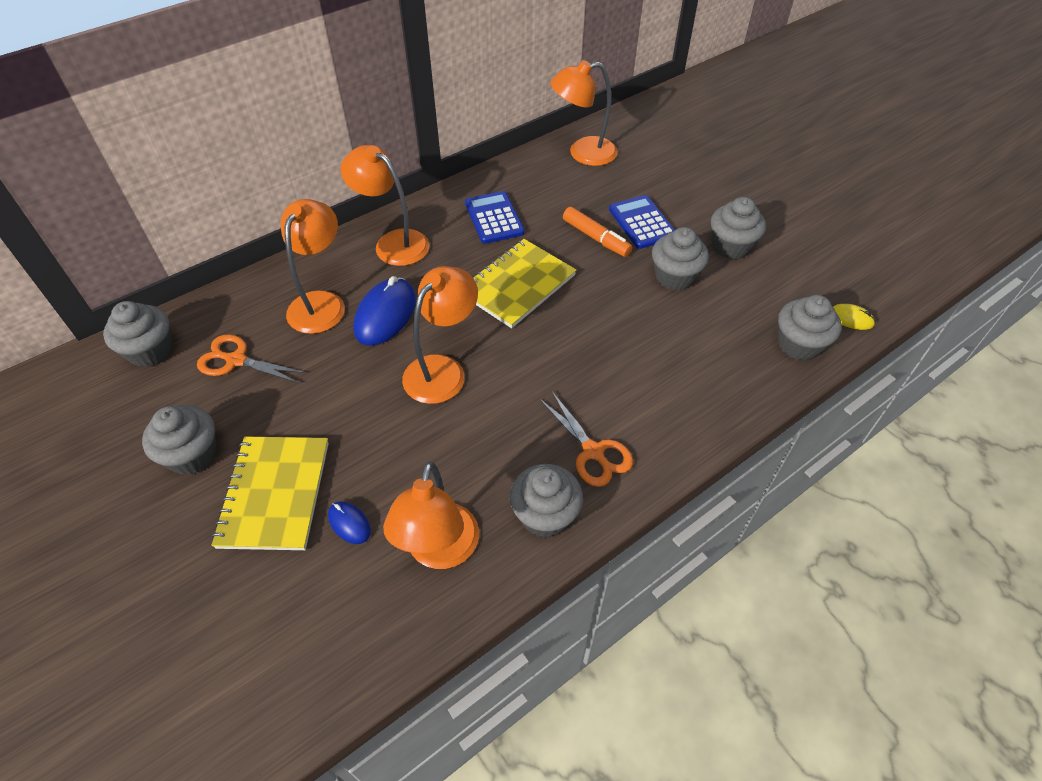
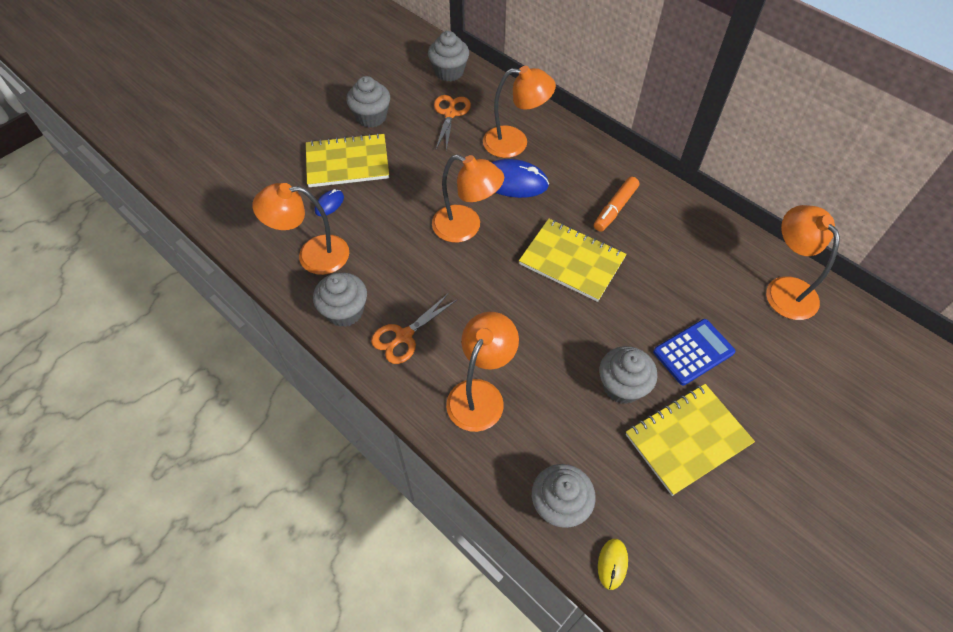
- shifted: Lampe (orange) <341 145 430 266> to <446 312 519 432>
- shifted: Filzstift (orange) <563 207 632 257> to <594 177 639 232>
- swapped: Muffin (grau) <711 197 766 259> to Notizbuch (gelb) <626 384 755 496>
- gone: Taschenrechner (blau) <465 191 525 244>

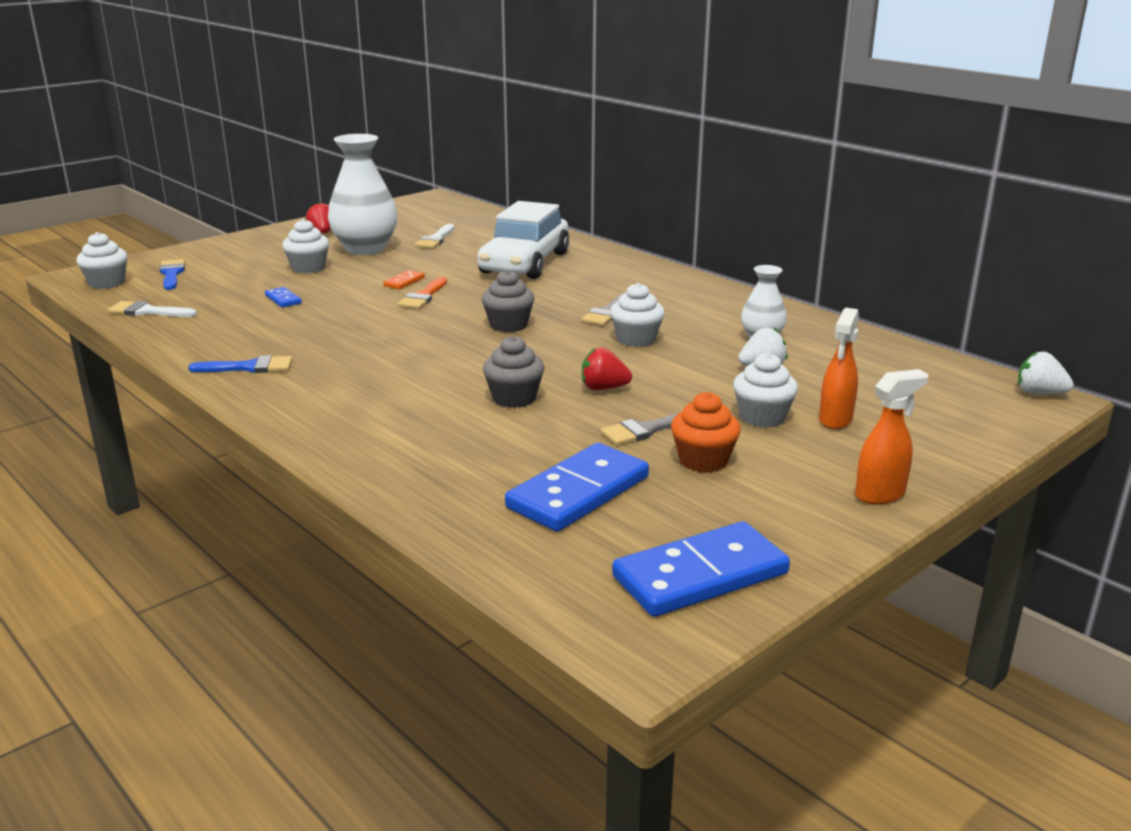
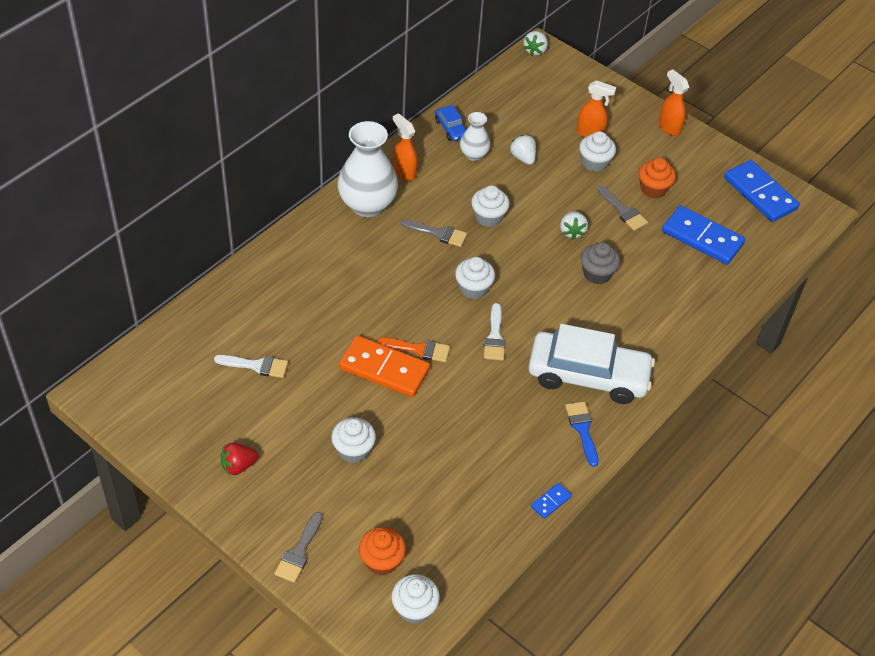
- new: Pinsel (grau) <274 512 323 583>
- shifted: Vase (weiß) <328 134 398 255> to <338 121 398 217>
- scaled: Dominostein (orange) <383 270 425 289> = <339 335 430 397> x2.25
- swapped: Pinsel (blau) <159 259 185 290> to Muffin (orange) <359 527 406 575>
- new: Sprühflasche (orange) <393 113 418 181>
- new: Auto (blau) <435 105 467 141>
- repainted: Muffin (grau) <482 270 534 332> to Muffin (weiß) <455 257 495 299>
- shifted: Pinsel (weiß) <108 301 197 317> to <484 303 505 361>
- shifted: Auto (weiß) <477 201 569 279> to <528 324 655 404>
- shifted: Dominostein (blau) <265 287 302 308> to <531 483 572 519>
- repainted: Erdbeere (rot) <582 347 632 390> to Erdbeere (weiß) <560 211 588 240>

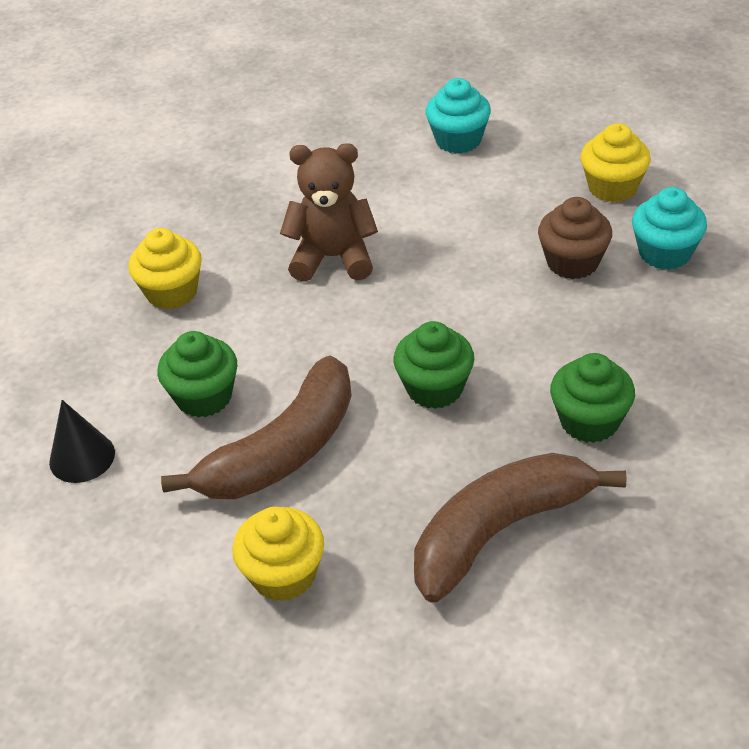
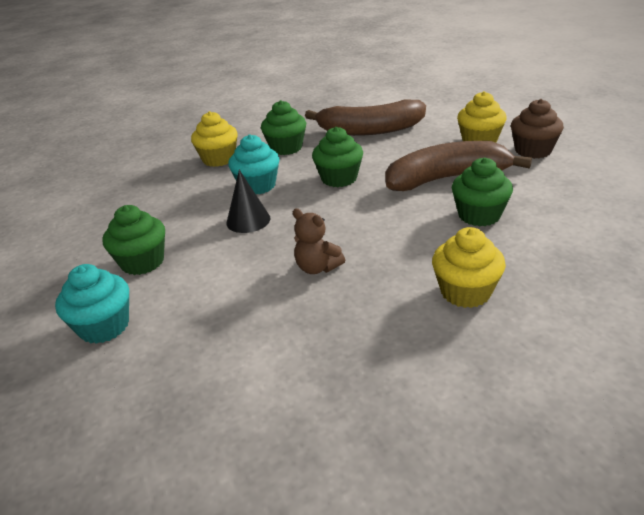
- new: Muffin (grün) <102 205 165 275>
- shifted: Muffin (gelb) <581 123 651 202> to <191 111 238 167>
- shifted: Kegel (schwarz) <49 400 115 483> to <226 170 270 233>
- shifted: Muffin (türkis) <632 187 707 270> to <228 134 280 194>
- scaled: Teddybär (braun) <280 143 378 282> = <293 208 345 274> x0.60
- shifted: Muffin (braun) <538 197 612 279> to <511 99 564 159>

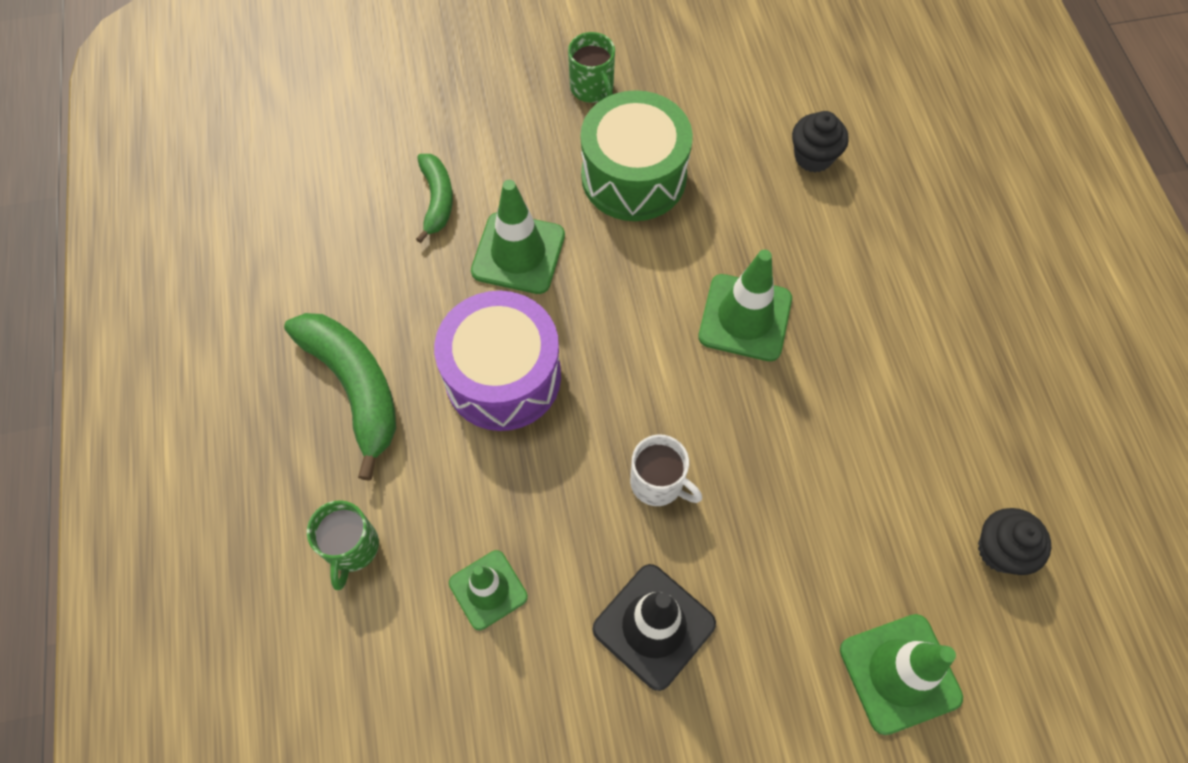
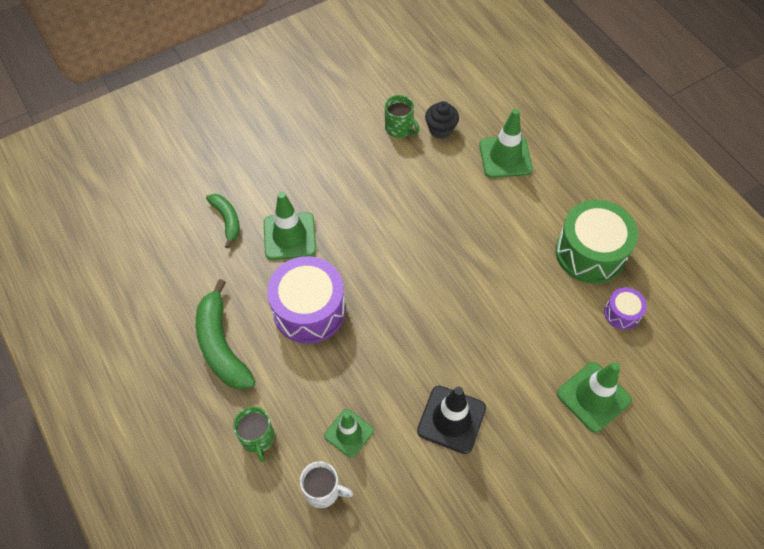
- rotated: Banane (grün) <284 313 396 481> = <196 279 256 390> 150 degrees counterclockwise
- shifted: Tasse (weiß) <630 434 702 506> to <300 461 353 508>
- shifted: Tasse (grün) <568 32 615 103> to <385 95 419 138>
- shifted: Leitkegel (grün) <698 249 792 361> to <479 109 533 178>
- shifted: Trommel (grün) <581 90 693 221> to <555 200 638 284>
- swapped: Muffin (schwarz) <978 508 1051 575> to Trommel (lila) <604 287 647 330>

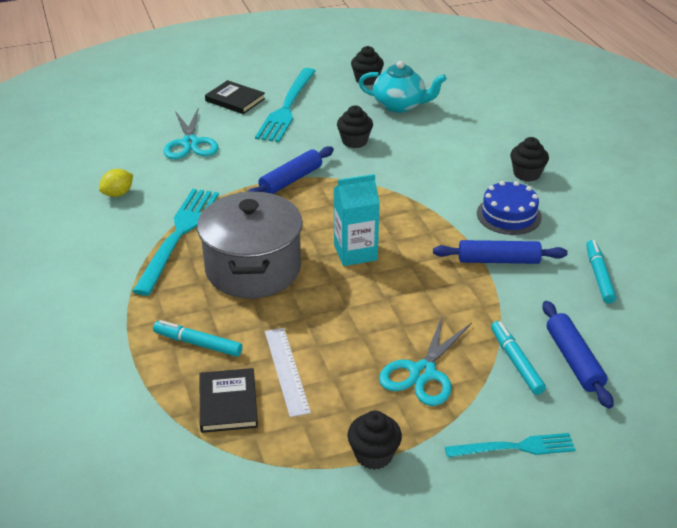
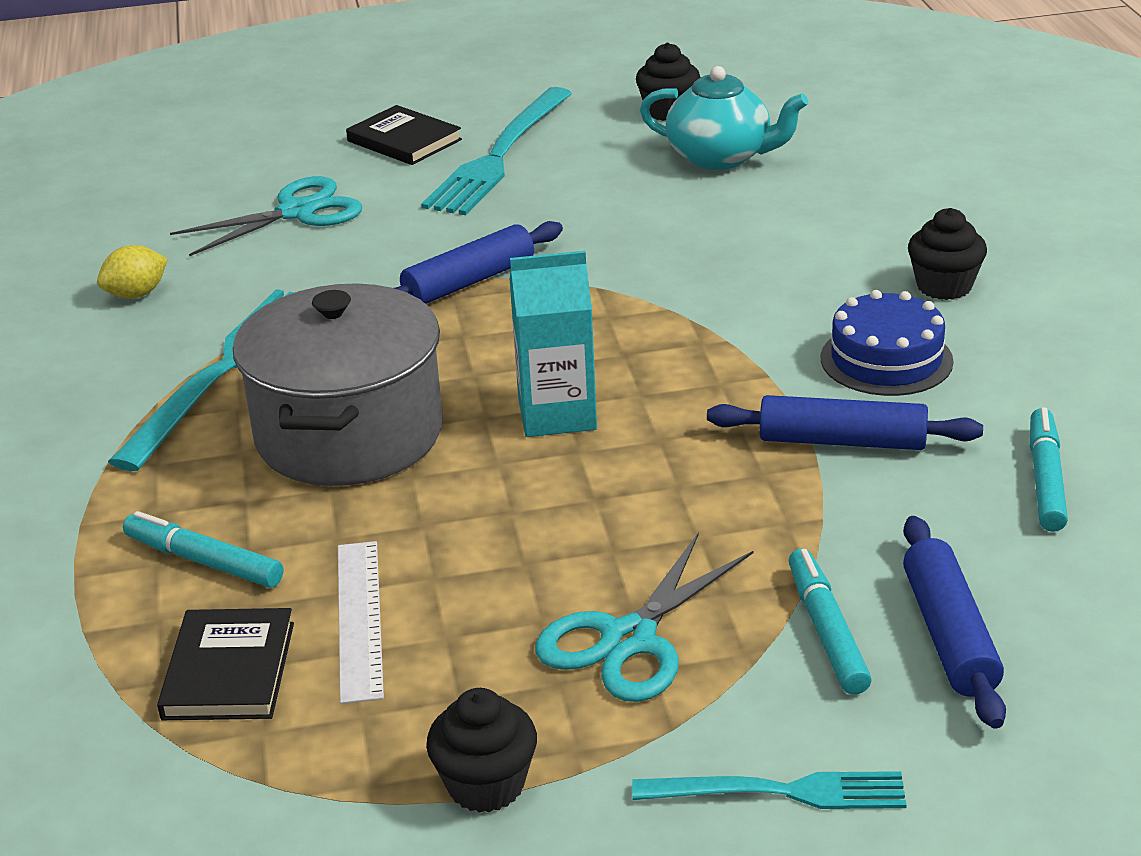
- rotated: Schere (türkis) <164 107 218 159> = <170 176 362 256> 120 degrees counterclockwise
- gone: Muffin (schwarz) <337 105 373 148>

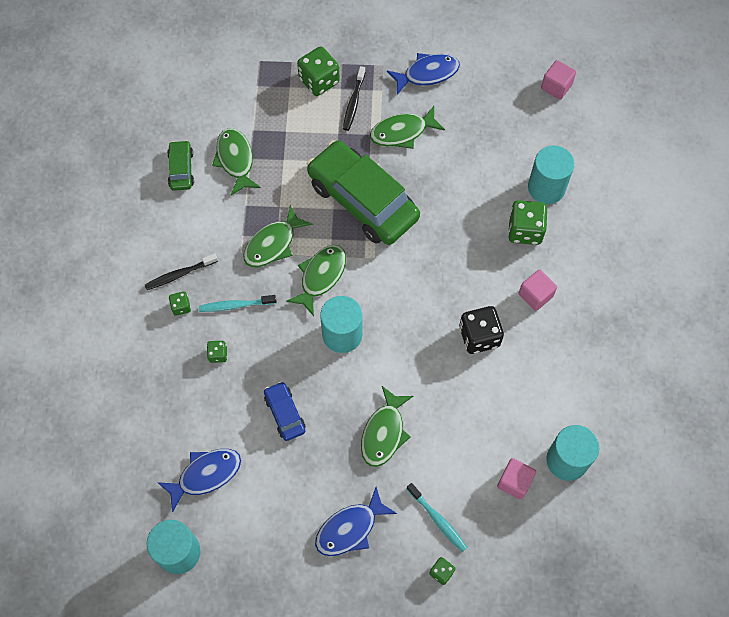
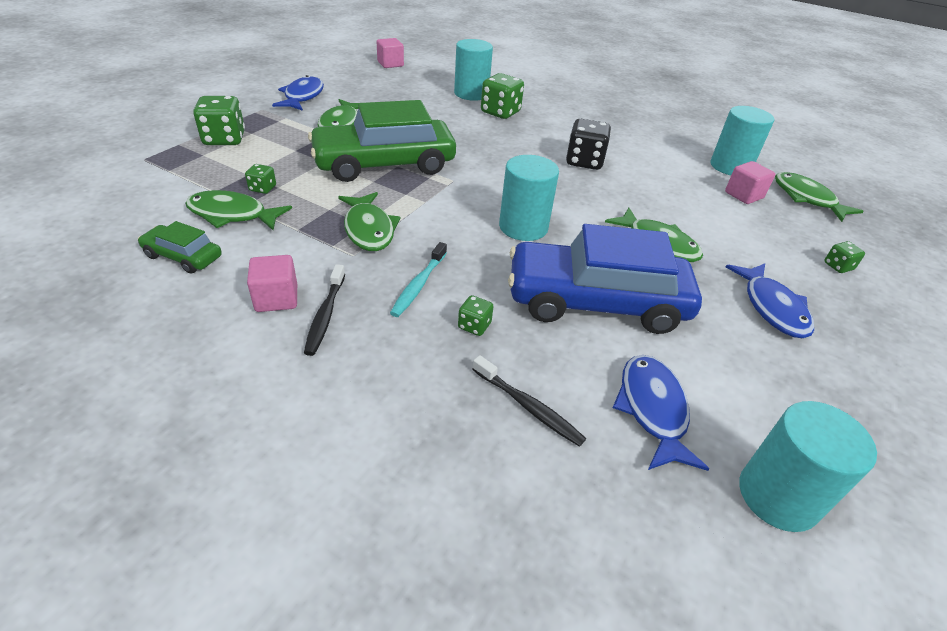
- shifted: Spielwürfel (grün) <169 292 191 316> to <245 164 276 194>
- shifted: Kubus (rosa) <519 270 557 311> to <247 255 297 312>
- shifted: Zahnbürste (schwarz) <343 66 366 131> to <472 355 586 447>
- scaled: Auto (blau) <264 381 305 441> = <508 224 702 334> x2.22
- shifted: Fisch (grün) <286 245 346 316> to <775 172 864 222>
- gone: Zahnbürste (türkis) <407 483 467 552>

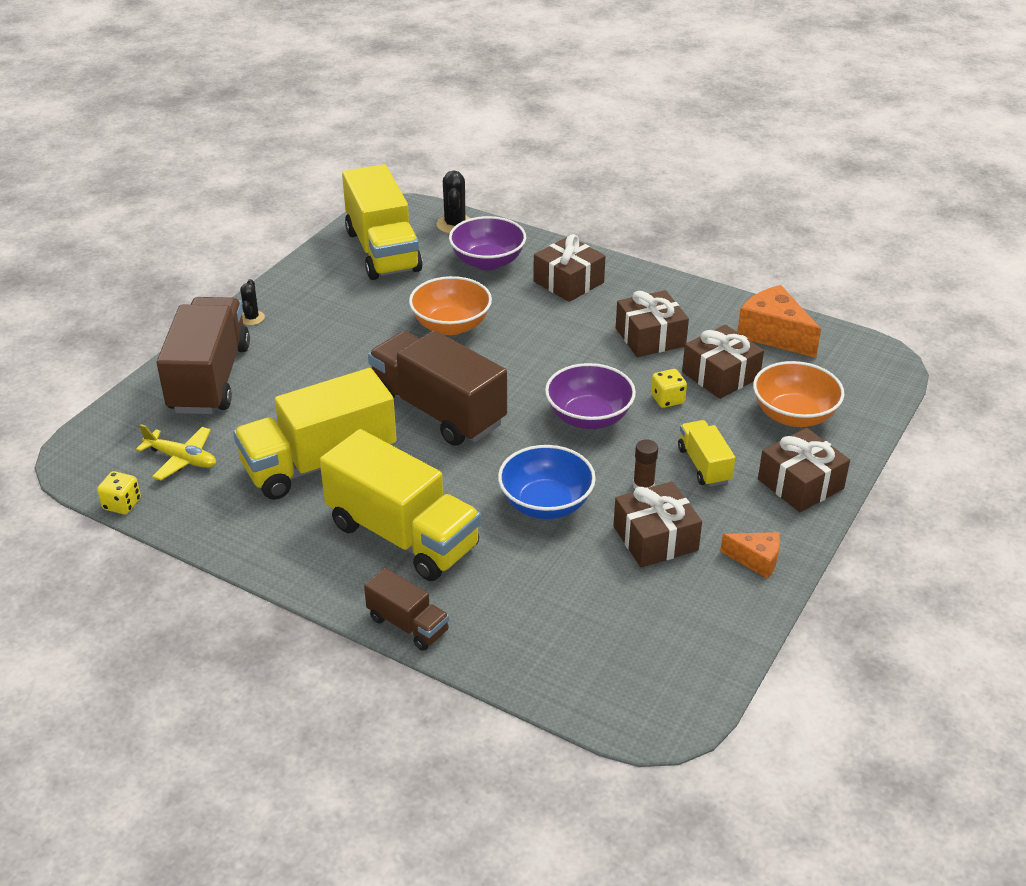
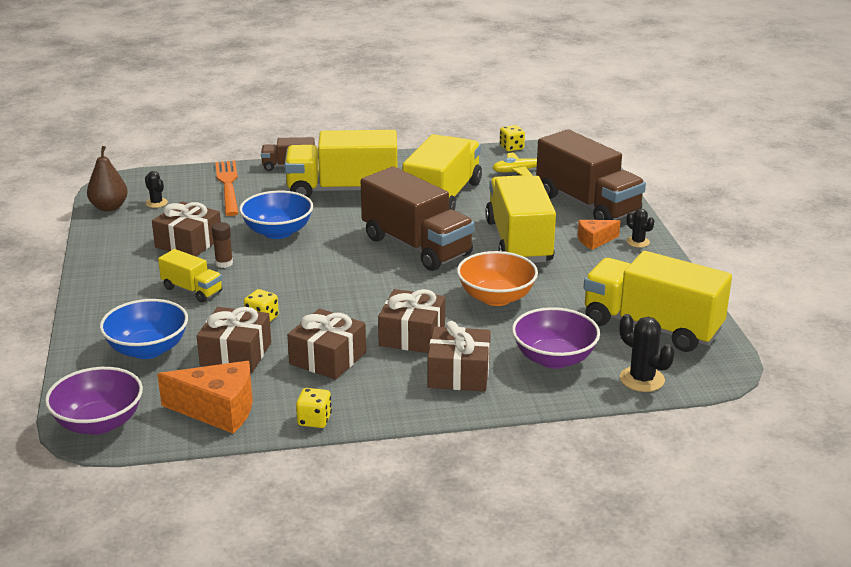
- shifted: Schüssel (lila) <545 363 636 429> to <45 367 143 435>
- new: Birne (braun) <87 146 128 211>
- repainted: Schüssel (orange) <753 361 844 427> to Schüssel (blau) <100 299 188 359>
- new: Kaktus (schwarz) <145 171 168 208>
- new: Gabel (orange) <215 161 238 216>
- new: Spielwürfel (gelb) <296 388 332 428>
- rotated: Lastwagen (braun) <368 330 507 446> = <361 167 475 271> 45 degrees clockwise
- shifted: Geschenk (braun) <758 428 850 512> to <378 289 445 353>
- new: Lastwagen (gelb) <485 175 556 263>
- shifted: Käse (orange) <720 532 780 579> to <577 220 620 250>

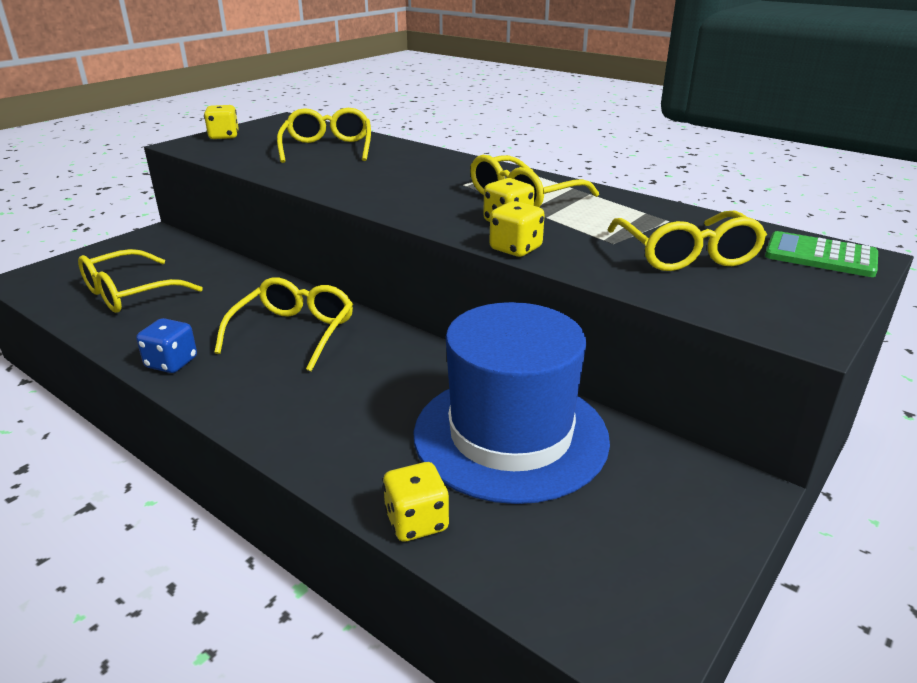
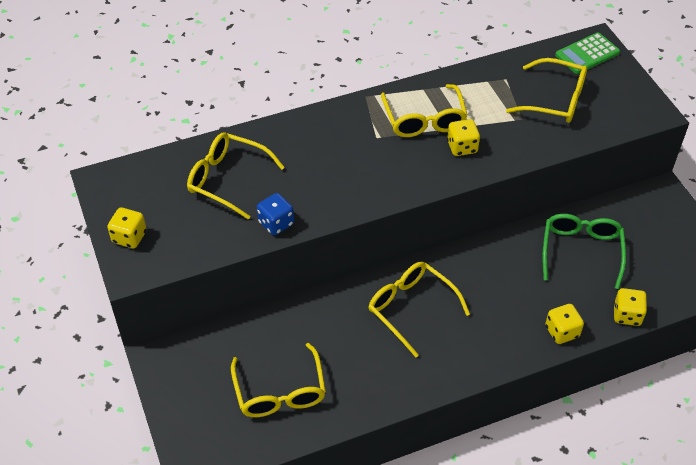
- shifted: Spielwürfel (blau) <136 318 197 373> to <257 193 294 235>
- swapped: Hut (blau) <414 302 610 504> to Brille (grün) <543 214 626 289>
- shifted: Spielwürfel (gelb) <489 201 545 257> to <545 304 584 344>

